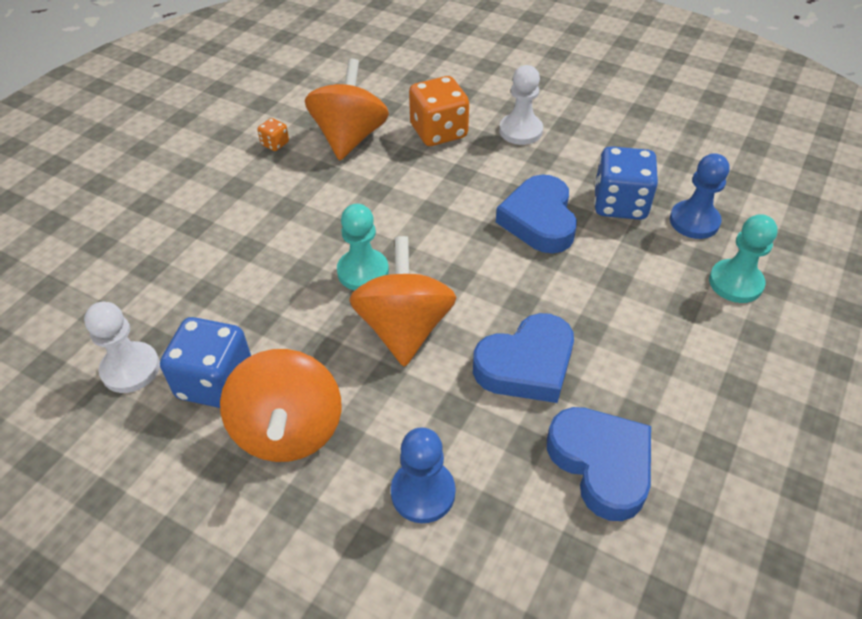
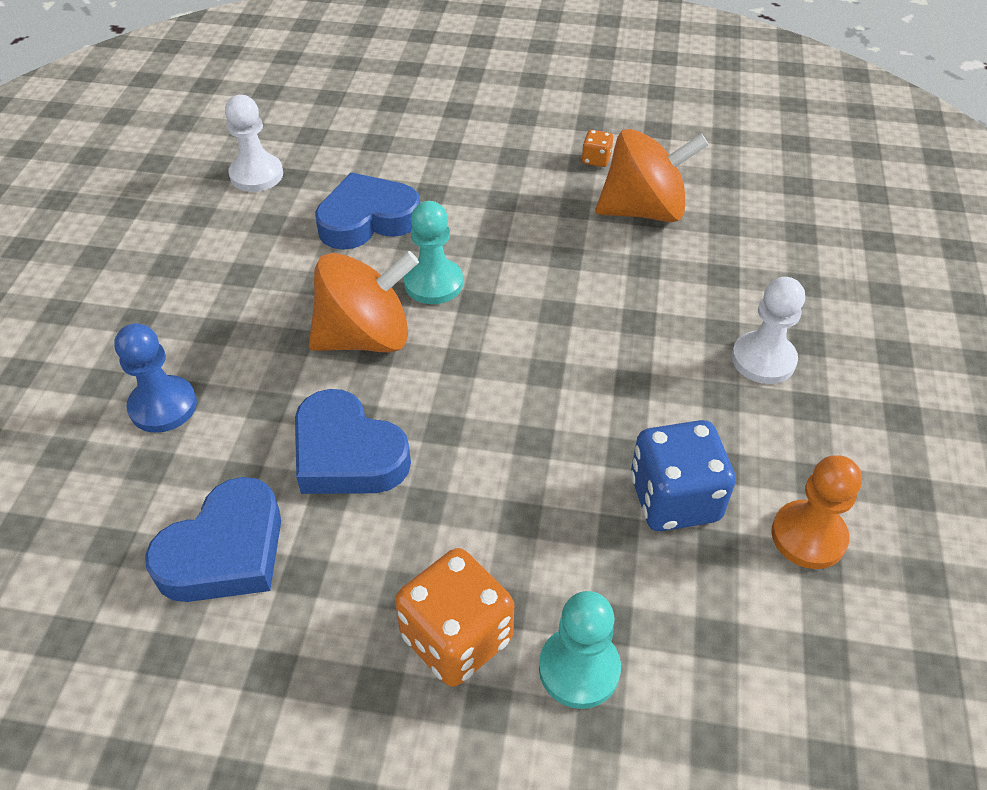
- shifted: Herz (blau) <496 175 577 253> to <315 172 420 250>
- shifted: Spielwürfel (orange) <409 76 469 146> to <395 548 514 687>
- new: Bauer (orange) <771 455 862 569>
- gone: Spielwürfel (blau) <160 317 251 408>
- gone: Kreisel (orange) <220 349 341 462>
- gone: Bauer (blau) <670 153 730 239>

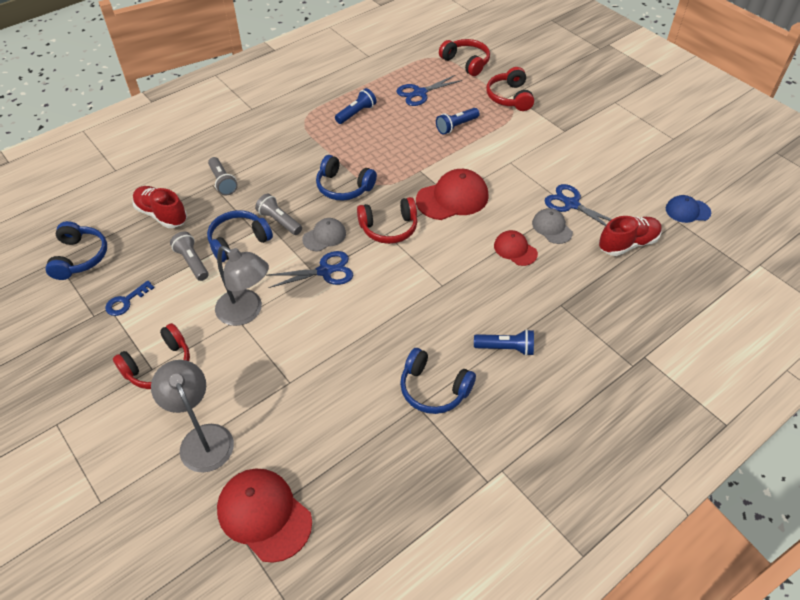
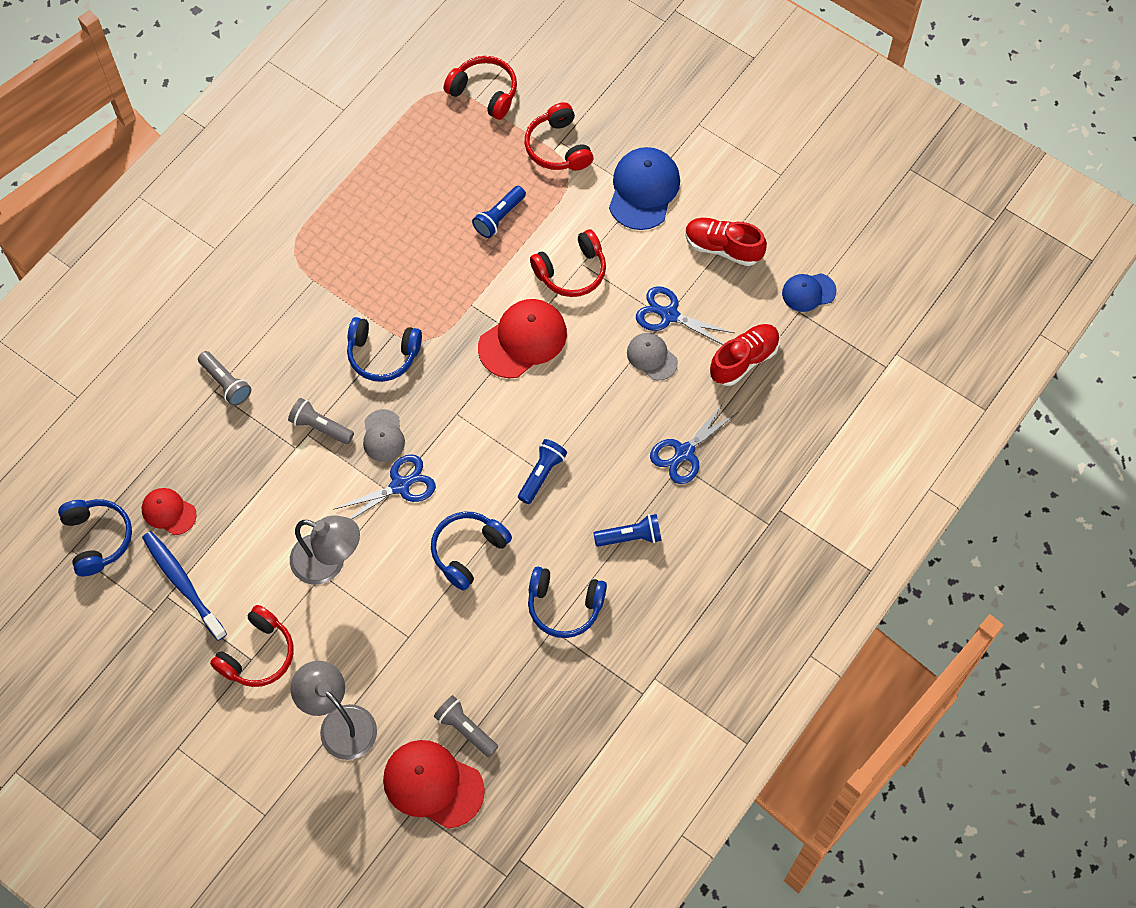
- shifted: Kappe (rot) <494 230 538 266> to <142 488 196 535>
- swapped: Schlüssel (blau) <105 281 155 316> to Zahnbürste (blau) <142 531 227 641>
- rotated: Kappe (grau) <302 218 346 251> = <363 409 405 462> 135 degrees clockwise
- shifted: Kopfhörer (blau) <207 210 273 262> to <431 511 512 591>
- shifted: Taschenlampe (grau) <170 232 209 281> to <434 695 498 757>
- shifted: Taschenlampe (blau) <335 88 376 124> to <518 439 567 504>
- shifted: Kopfhörer (rot) <357 197 417 244> to <530 229 606 297>
- new: Kappe (blau) <609 147 680 230>
- shifted: Schere (blau) <396 75 462 106> to <650 402 738 484>
- shifted: Schuh (rot) <132 186 187 228> to <685 218 767 266>

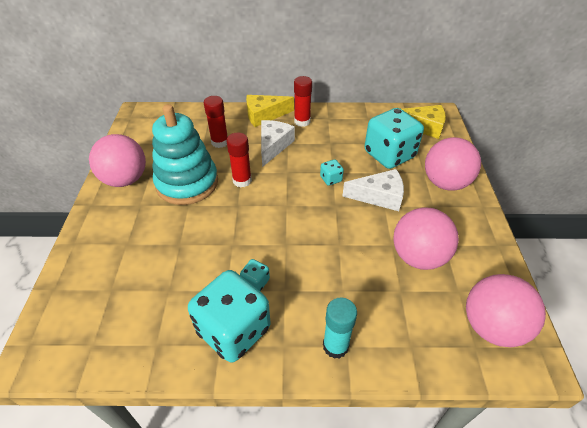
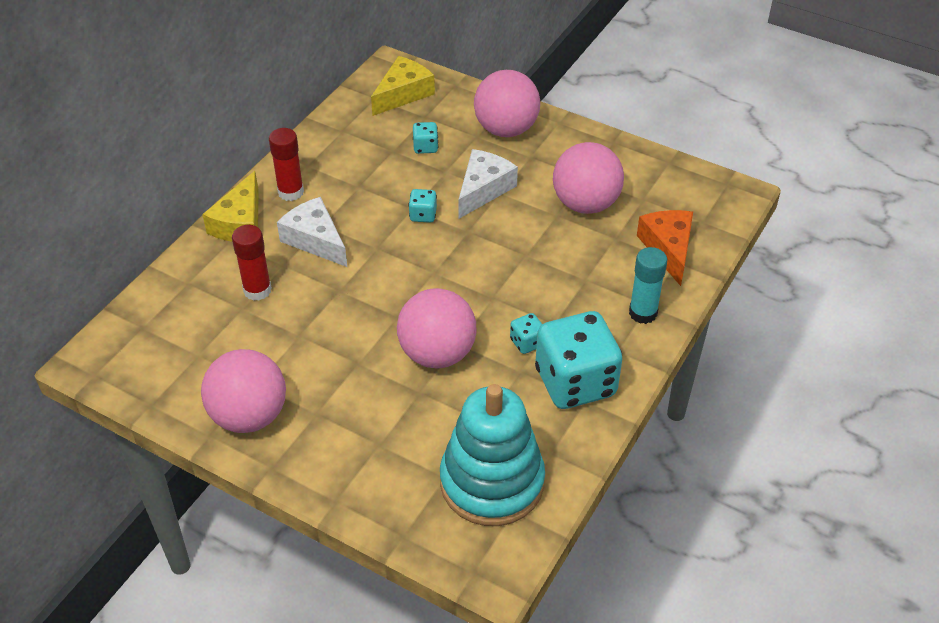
- shifted: Ball (rosa) <466 274 546 347> to <397 288 476 368>
- scaled: Spielwürfel (türkis) <365 108 424 169> = <413 122 438 154> x0.42
- shifted: Stapelspielzeug (türkis) <152 104 218 205> to <440 384 545 526>
- new: Käse (orange) <637 210 693 286>
- gone: Klebestift (rot) <226 132 252 187>

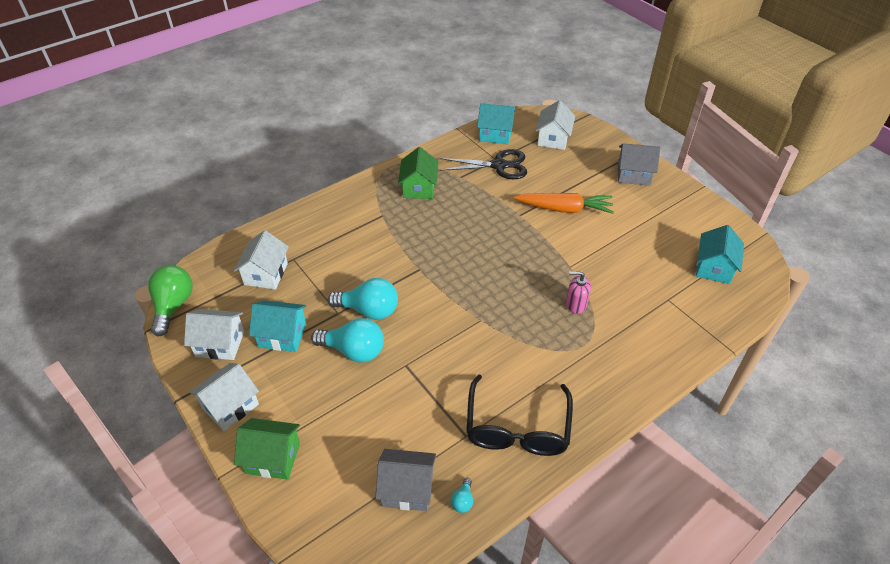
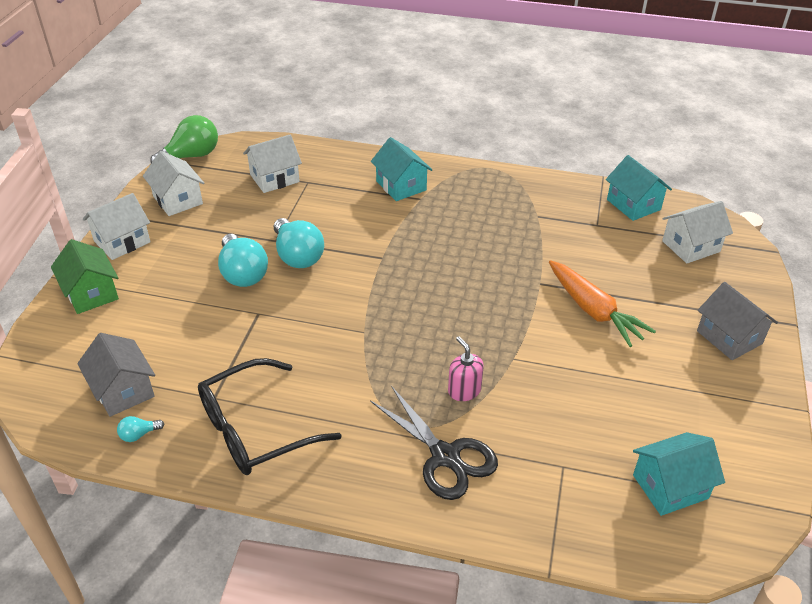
- rotated: Haus (weiß) <189 363 259 431> = <83 193 150 260> 45 degrees counterclockwise
- shifted: Schere (schwarz) <440 149 527 179> to <370 386 498 500>
- shifted: Haus (türkis) <249 300 306 352> to <371 137 432 201>
- gone: Haus (grün) <398 147 438 199>

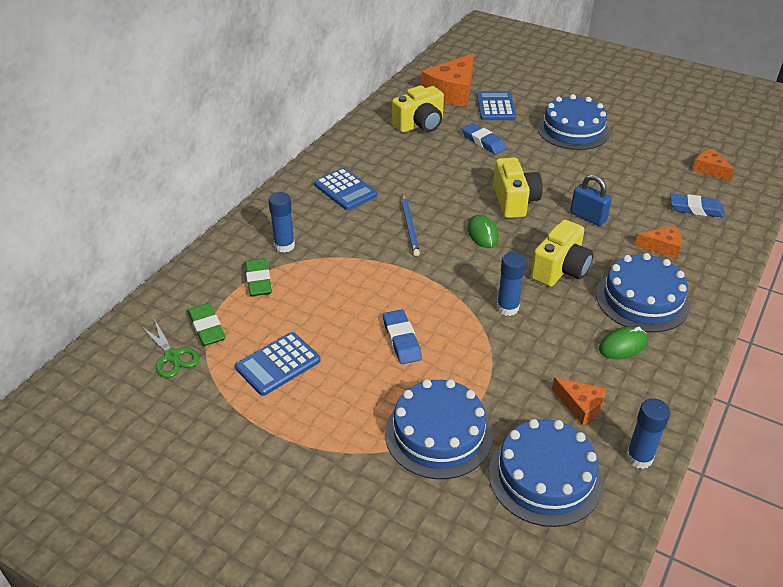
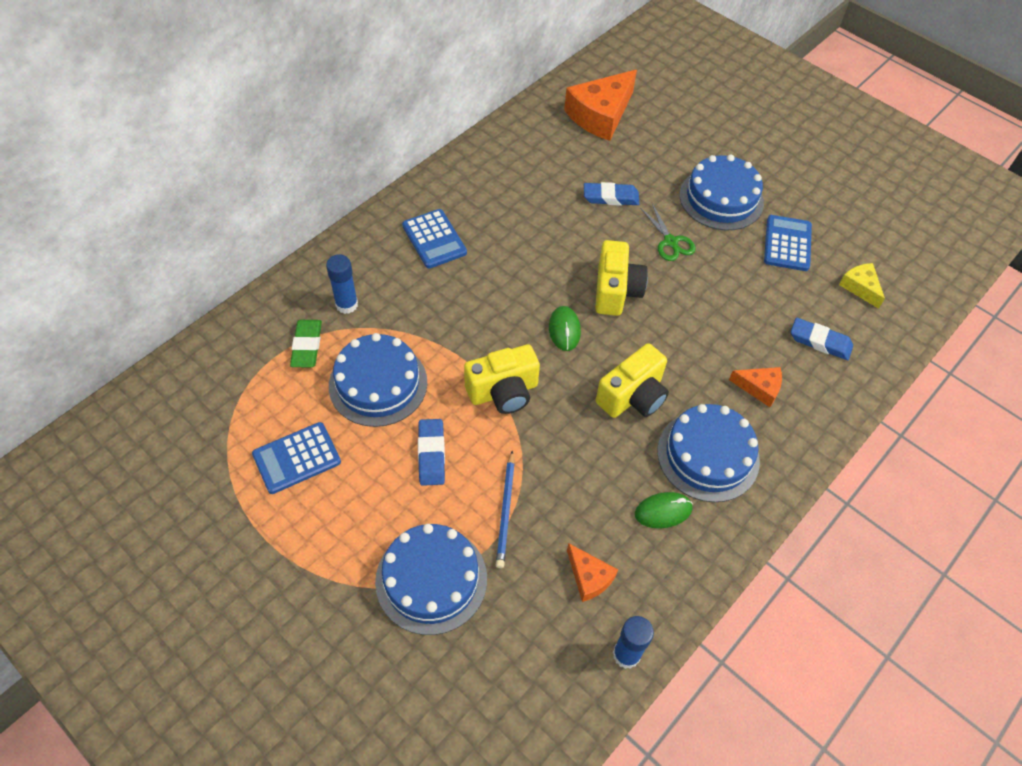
- shifted: Kuchen (blau) <489 419 603 527> to <329 333 427 427>
- shifted: Kamera (gelb) <392 85 444 133> to <464 344 540 414>
- shifted: Bleistift (blau) <401 194 420 256> to <496 451 515 568>
- rotated: Radiergummi (blau) <462 123 506 154> = <584 182 639 206> 60 degrees counterclockwise
- shifted: Schere (grün) <141 319 200 378> to <640 204 696 261>
- shifted: Taschenrechner (blau) <477 91 516 120> to <764 215 812 271>
- repainted: Käse (orange) <692 149 735 181> to Käse (gelb) <839 263 885 309>
- gone: Radiergummi (grün) <188 303 226 346>
- gone: Klebestift (blau) <497 252 526 316>
- gone: Vorhängeschloss (blau) <570 174 612 226>

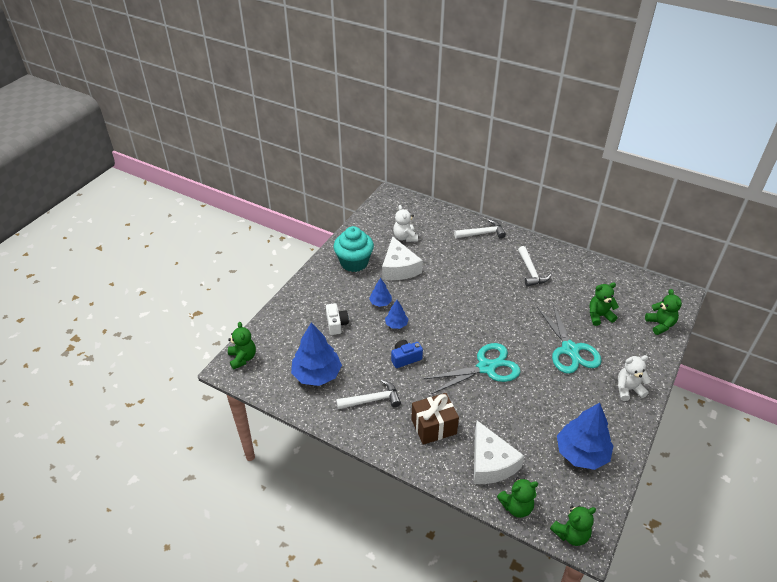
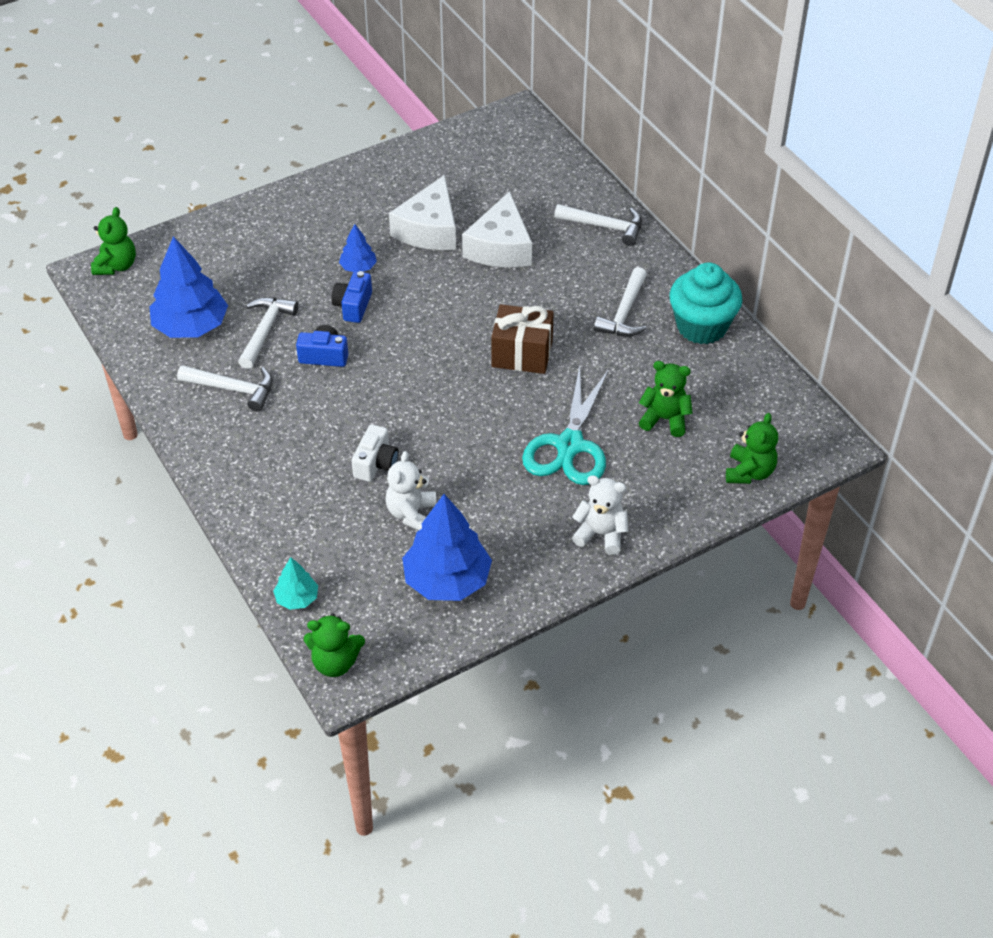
- new: Hammer (weiß) <238 297 298 369>
- swapped: Teddybär (grün) <497 477 538 518> to Baum (türkis) <273 557 318 610>
- swapped: Baum (blau) <385 300 409 329> to Kamera (blau) <331 271 372 323>
- shifted: Kamera (weiß) <326 303 349 335> to <352 424 399 482>
- shifted: Teddybär (weiß) <393 205 418 242> to <385 451 436 530>
- shifted: Käse (weiß) <474 421 524 484> to <462 191 532 267>
- shifted: Geschenk (braun) <411 393 459 445> to <491 304 554 374>
- shifted: Muffin (türkis) <334 226 374 272> to <669 263 743 344>
- gone: Schere (türkis) <423 343 520 394>

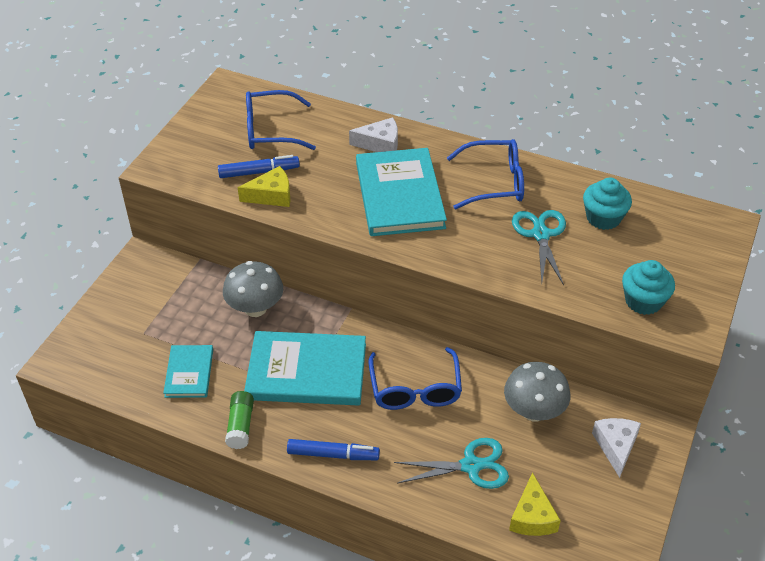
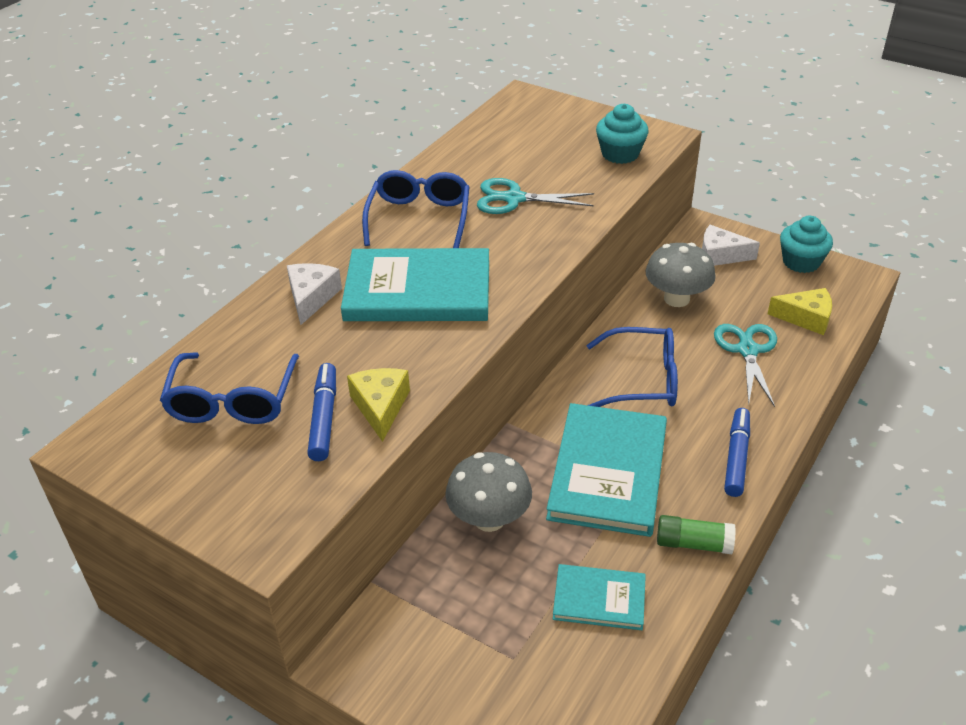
- shifted: Muffin (türkis) <583 178 632 230> to <780 216 833 273>

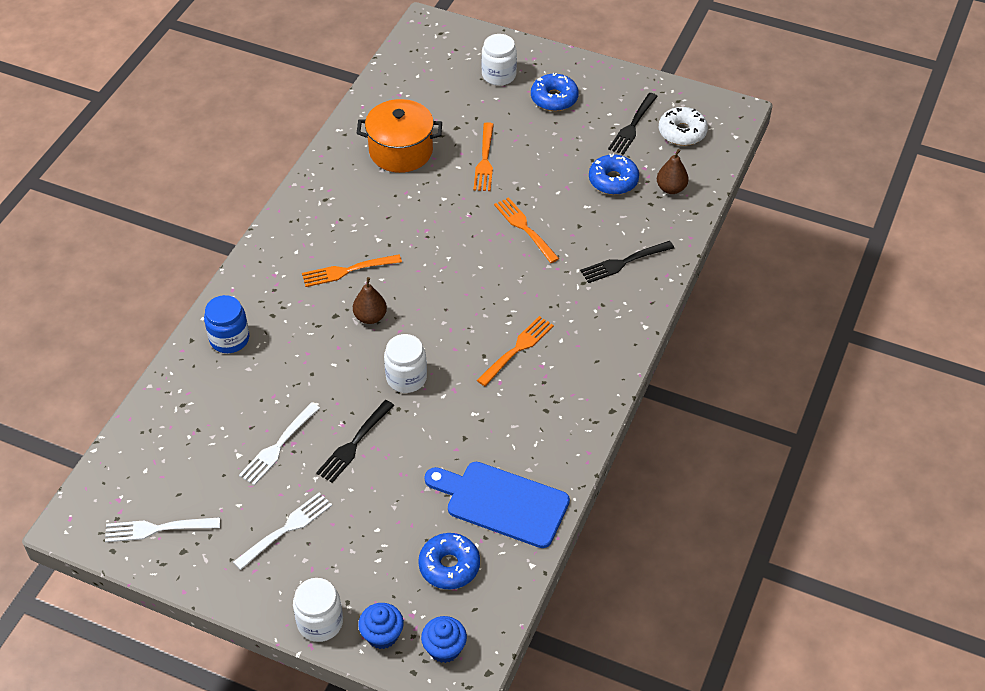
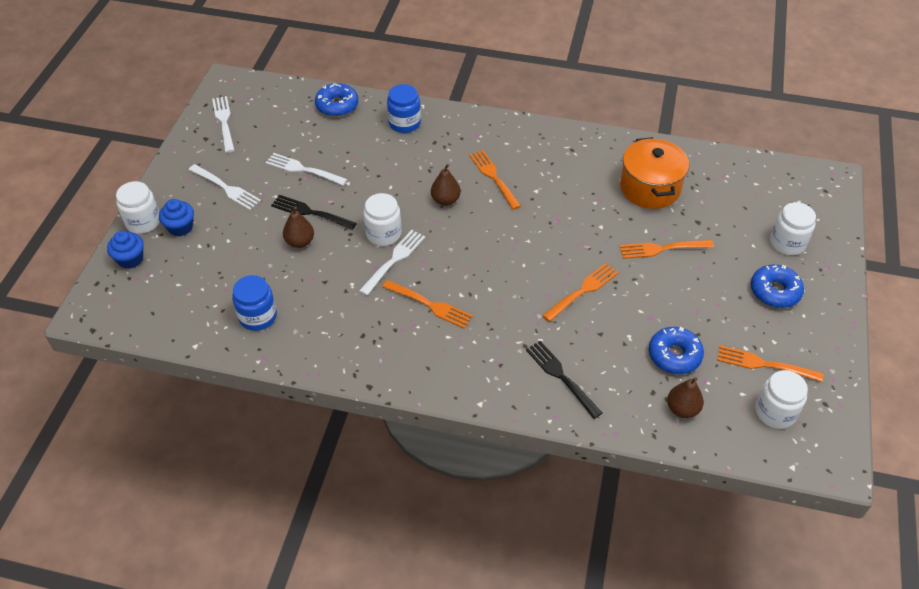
- shifted: Muffin (blau) <421 616 467 663> to <159 199 194 237>
- swapped: Schneidebrett (blau) <424 462 570 548> to Einmachglas (blau) <232 275 277 331>
- new: Birne (braun) <283 206 314 248>
- shifted: Donut (blau) <418 533 480 589> to <315 83 359 117>
- new: Gabel (weiß) <359 230 425 295>
- repainted: Gabel (schwarz) <608 93 658 155> to Gabel (orange) <717 345 823 382>
- swapped: Donut (weiß) <659 107 708 146> to Einmachglas (weiß) <755 370 808 429>

